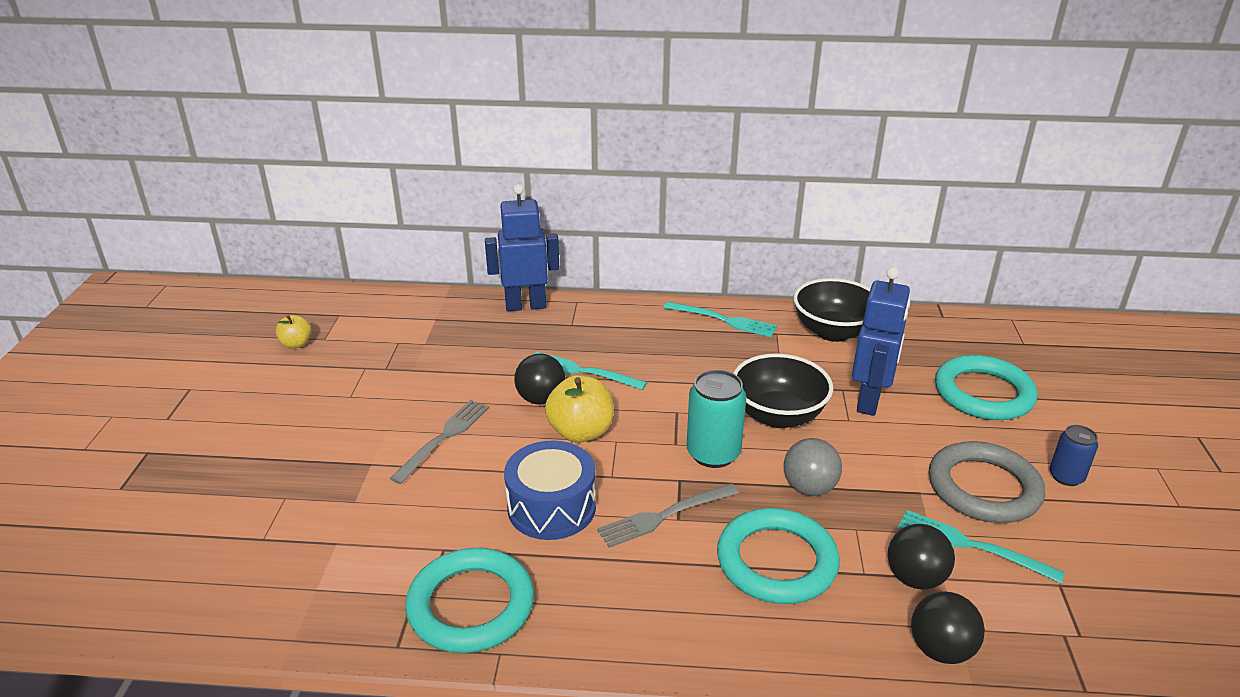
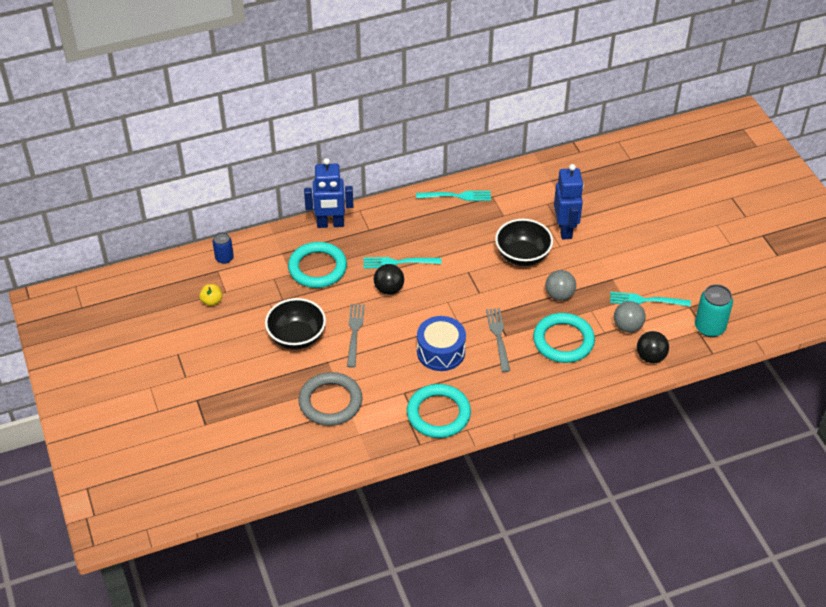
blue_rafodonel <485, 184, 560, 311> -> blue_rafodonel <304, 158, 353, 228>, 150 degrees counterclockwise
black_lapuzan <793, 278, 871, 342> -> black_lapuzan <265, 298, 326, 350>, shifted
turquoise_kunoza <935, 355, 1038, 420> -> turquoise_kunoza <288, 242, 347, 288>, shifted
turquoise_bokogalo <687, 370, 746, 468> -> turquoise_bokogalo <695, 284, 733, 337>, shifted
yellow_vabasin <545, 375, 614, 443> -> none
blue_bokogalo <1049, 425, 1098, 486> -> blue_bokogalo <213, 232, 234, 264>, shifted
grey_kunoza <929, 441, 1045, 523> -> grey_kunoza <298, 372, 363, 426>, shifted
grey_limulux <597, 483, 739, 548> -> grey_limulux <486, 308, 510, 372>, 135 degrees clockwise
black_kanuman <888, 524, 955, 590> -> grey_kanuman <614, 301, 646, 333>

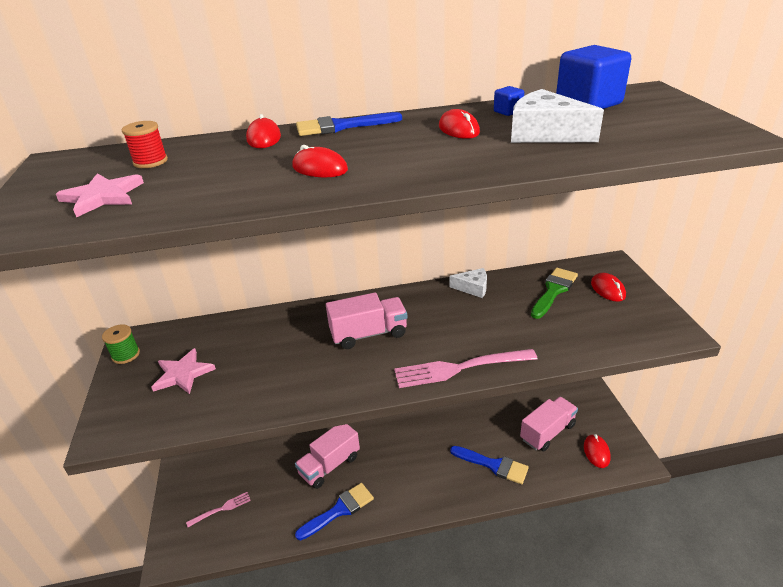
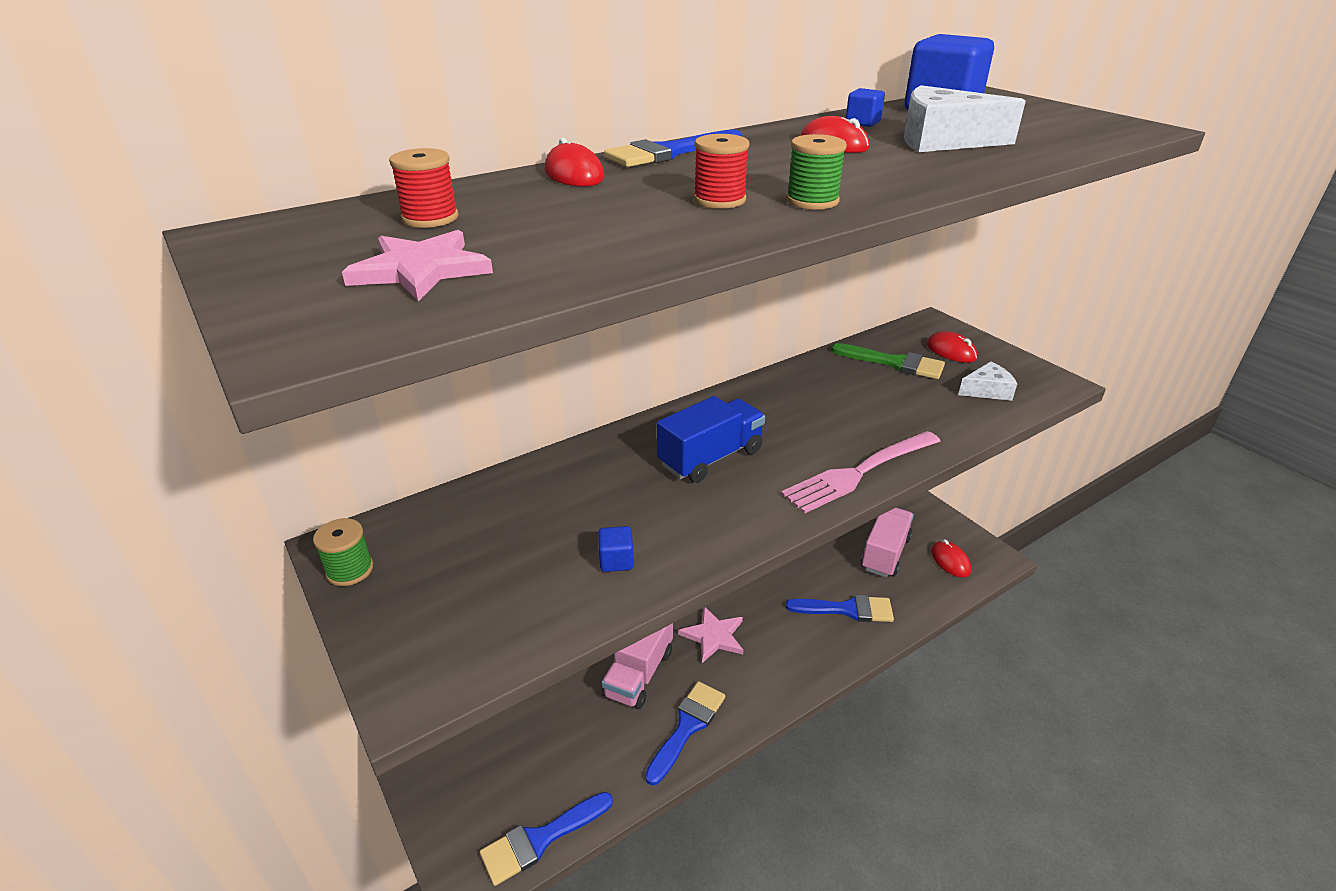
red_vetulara <292, 145, 348, 177> -> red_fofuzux <694, 134, 749, 209>
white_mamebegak <450, 268, 487, 298> -> white_mamebegak <958, 361, 1017, 401>, shifted
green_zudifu <531, 268, 578, 319> -> green_zudifu <831, 343, 945, 379>, 105 degrees clockwise
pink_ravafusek <326, 292, 408, 349> -> blue_ravafusek <657, 396, 765, 483>
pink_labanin <151, 348, 216, 394> -> pink_labanin <678, 607, 743, 663>, shifted
pink_limulux <186, 492, 251, 527> -> none
none -> green_fofuzux <786, 134, 847, 210>
none -> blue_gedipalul <598, 526, 634, 572>
none -> blue_zudifu <480, 792, 613, 886>

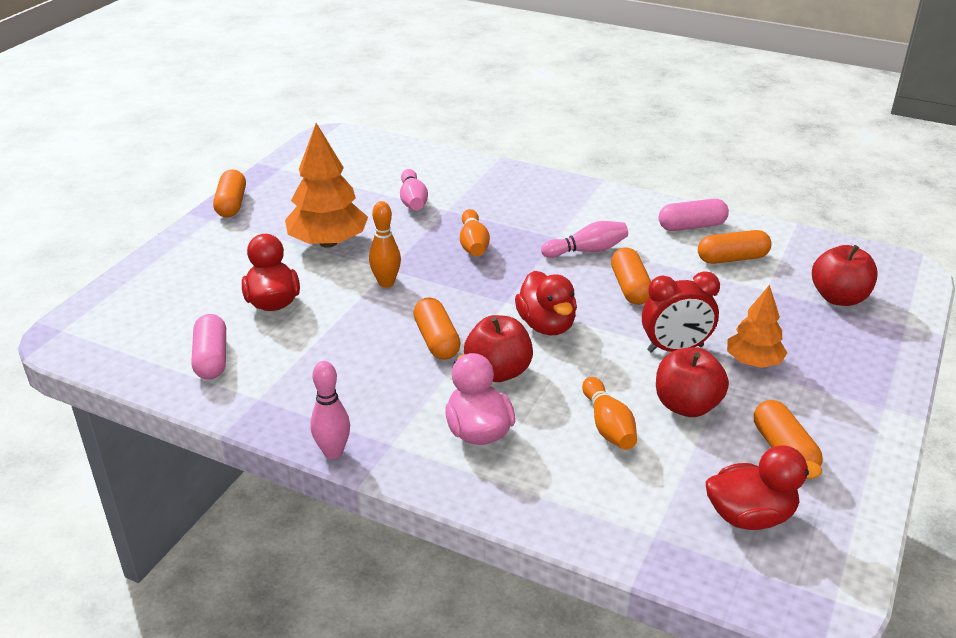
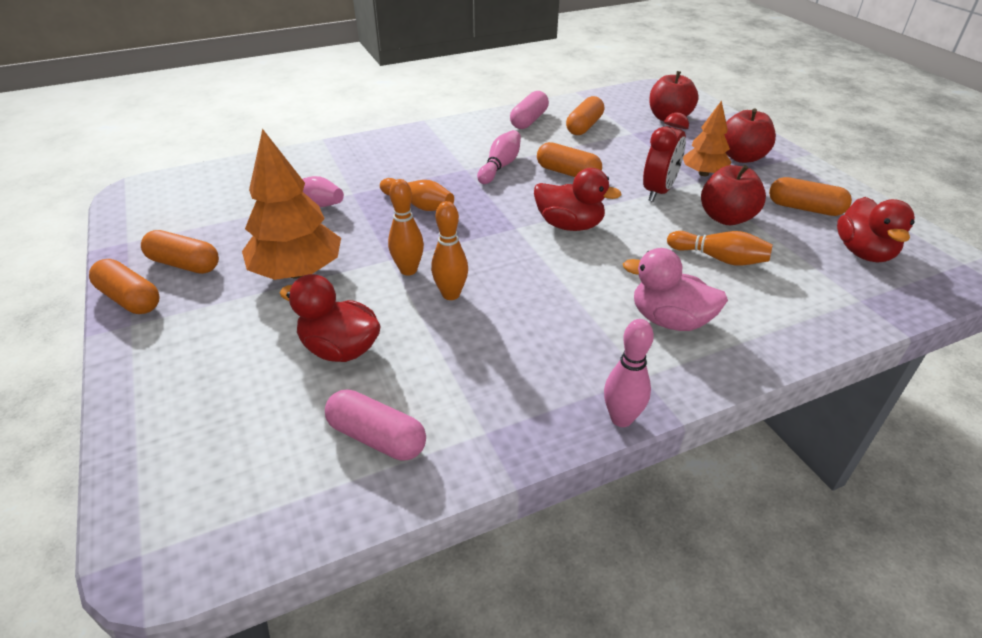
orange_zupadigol <413, 297, 461, 360> -> orange_zupadigol <141, 230, 219, 274>, shifted
red_vabasin <464, 315, 533, 382> -> red_vabasin <724, 109, 776, 163>, shifted
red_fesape <705, 445, 822, 530> -> red_fesape <837, 197, 915, 263>, 150 degrees clockwise
none -> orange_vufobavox <431, 201, 468, 300>

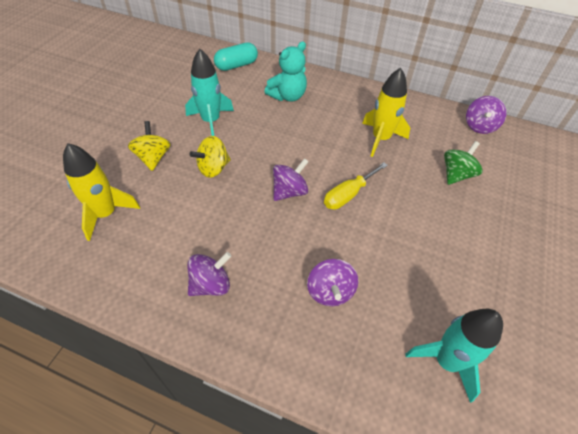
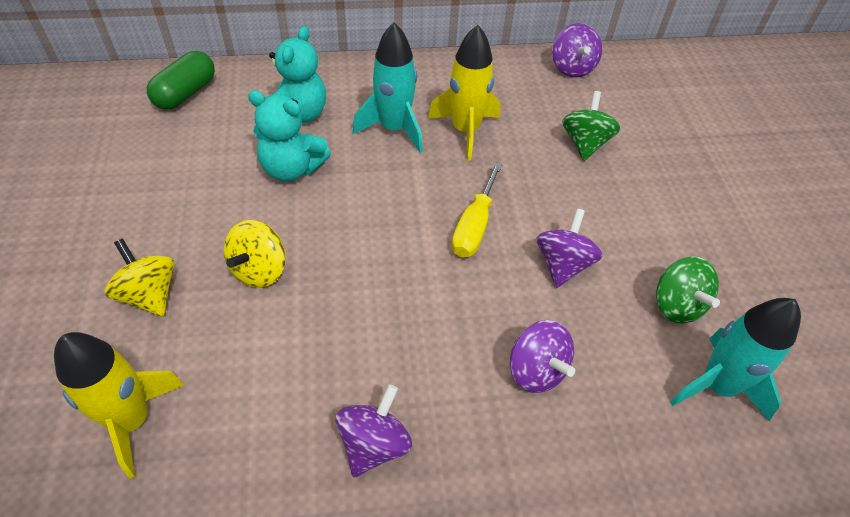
turquoise_zupadigol <214, 42, 258, 71> -> green_zupadigol <147, 51, 215, 110>
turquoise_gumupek <185, 49, 234, 136> -> turquoise_gumupek <353, 22, 423, 153>, shifted
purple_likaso <273, 158, 309, 201> -> purple_likaso <537, 209, 602, 288>, shifted
none -> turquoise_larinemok <248, 90, 331, 182>
none -> green_likaso <656, 256, 720, 323>

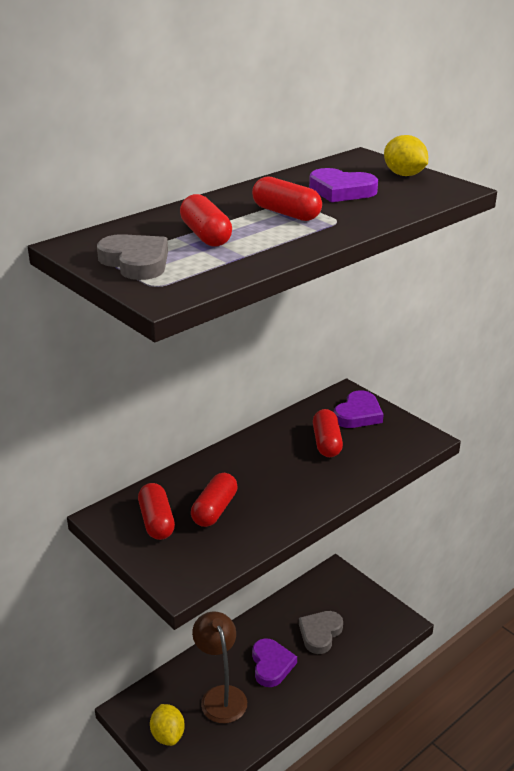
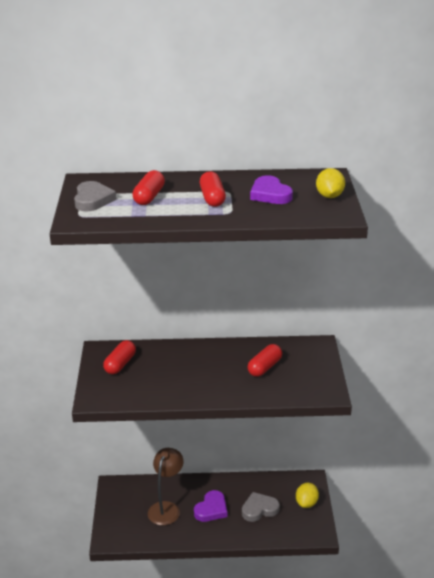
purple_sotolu <334, 390, 384, 428> -> none
red_zupadigol <191, 473, 238, 527> -> none
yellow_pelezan <150, 704, 185, 746> -> yellow_pelezan <296, 483, 319, 508>, shifted

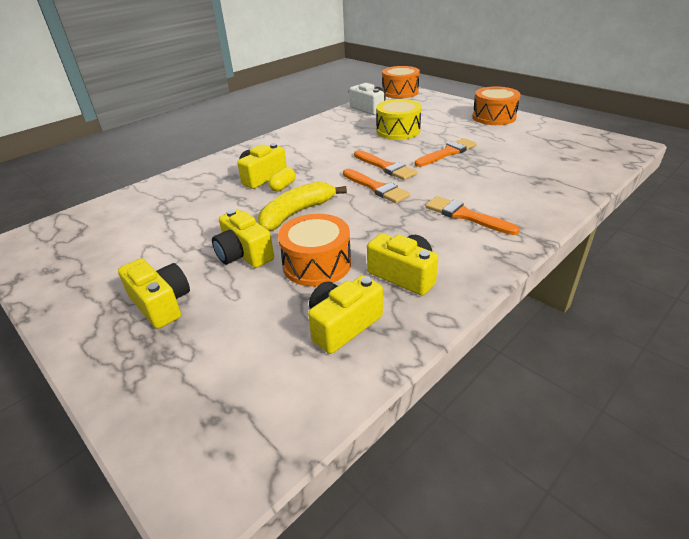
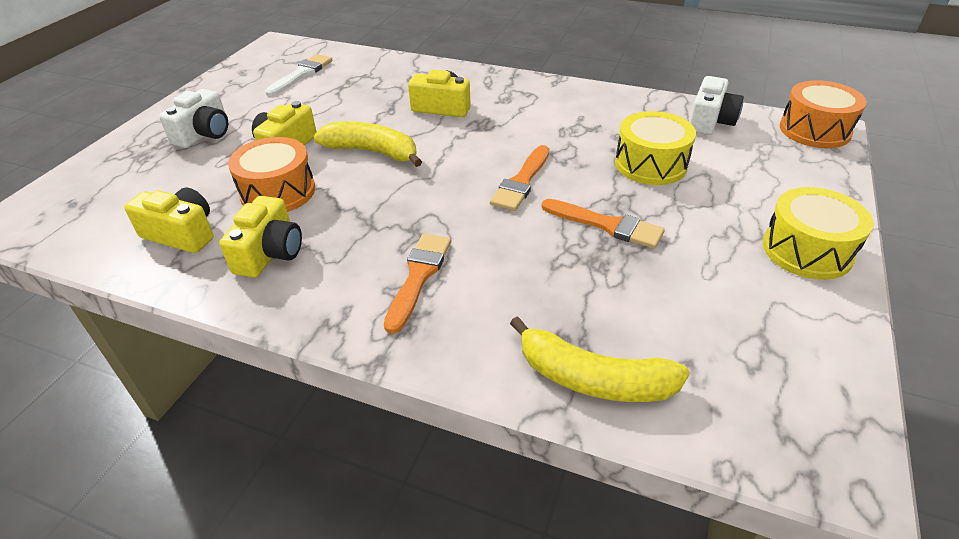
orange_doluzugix <472, 87, 521, 125> -> yellow_doluzugix <763, 187, 873, 280>
yellow_zupadigol <268, 168, 296, 192> -> none
orange_zudifu <343, 169, 410, 203> -> none
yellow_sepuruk <118, 258, 190, 329> -> white_sepuruk <159, 89, 228, 148>
none -> white_zudifu <265, 54, 332, 96>
none -> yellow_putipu <510, 316, 690, 402>

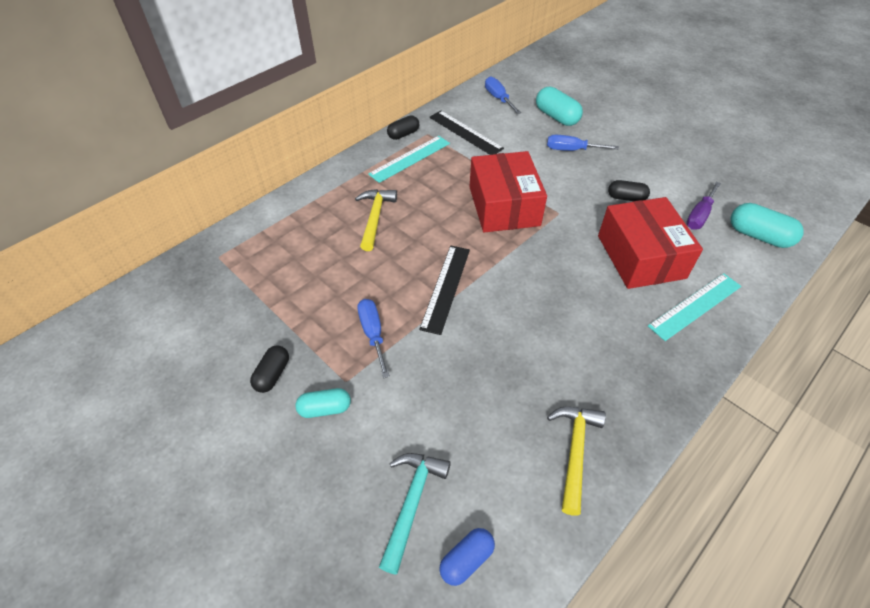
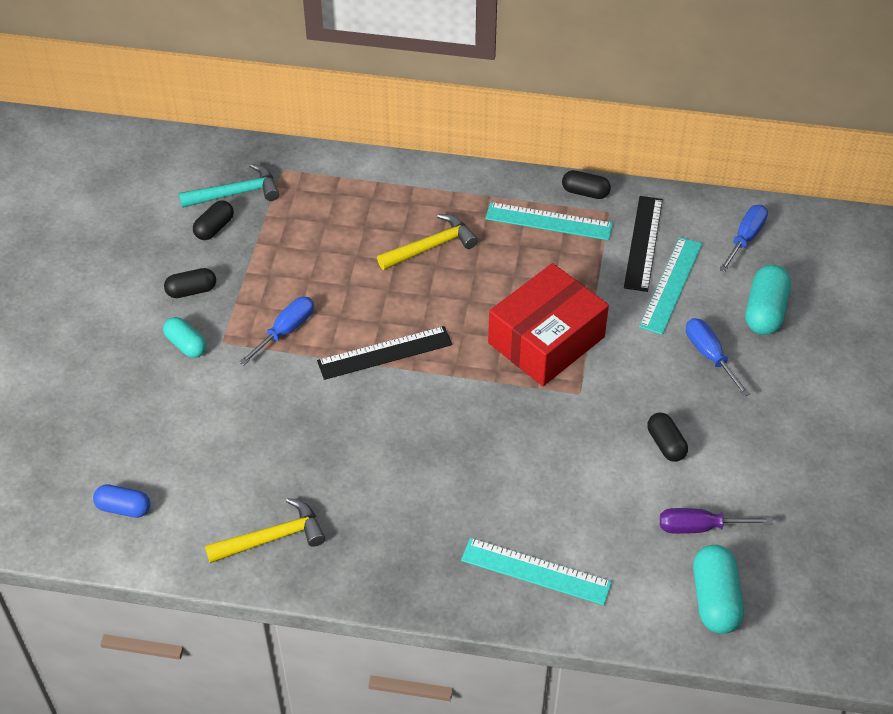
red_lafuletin <598, 197, 703, 289> -> none
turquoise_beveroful <379, 453, 451, 575> -> turquoise_beveroful <179, 163, 280, 208>, shifted
none -> black_zupadigol <193, 200, 234, 240>
none -> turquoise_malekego <639, 237, 702, 335>

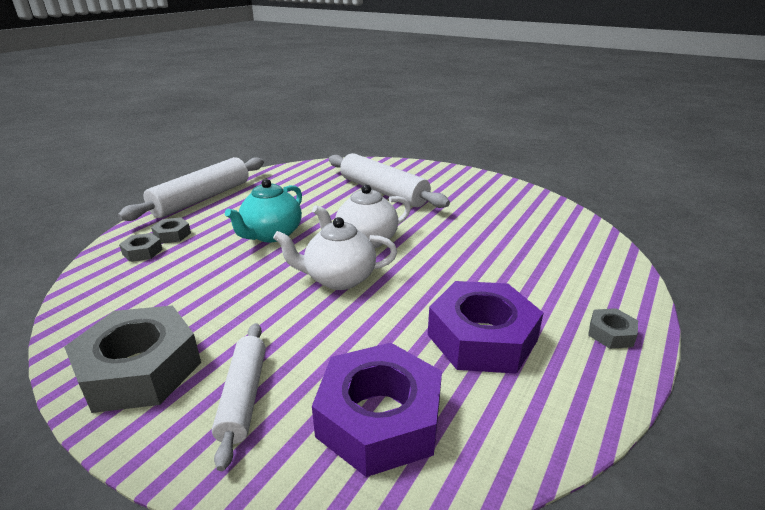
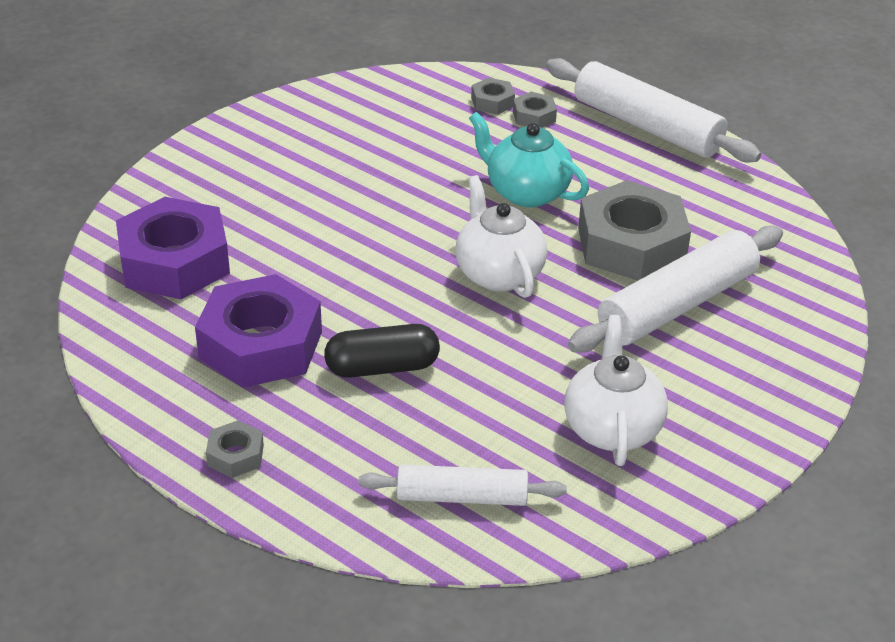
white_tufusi <273, 217, 397, 290> -> white_tufusi <564, 315, 668, 466>, shifted
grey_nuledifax <64, 305, 201, 413> -> grey_nuledifax <578, 180, 691, 281>, shifted
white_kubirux <212, 323, 266, 471> -> white_kubirux <358, 464, 567, 506>, shifted
none -> black_zupadigol <324, 324, 440, 378>

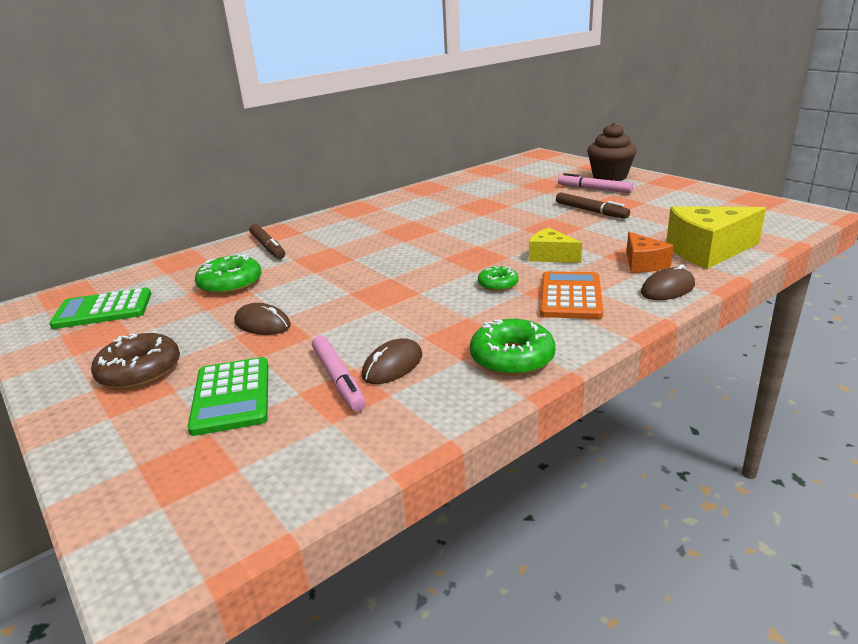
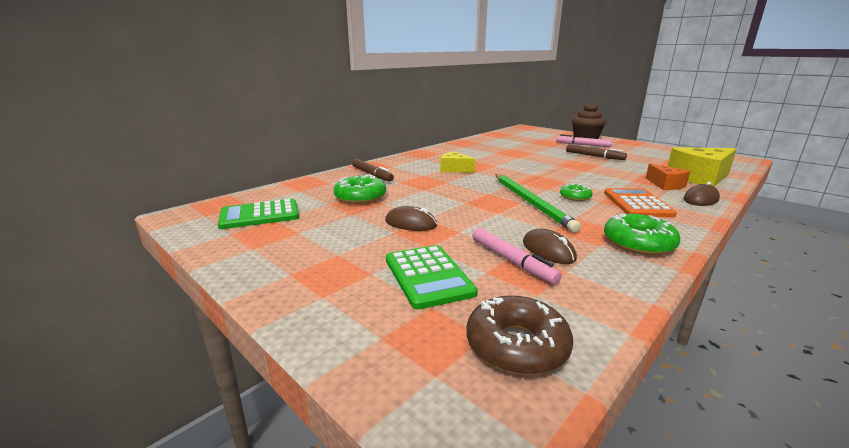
yellow_mamebegak <529, 228, 582, 263> -> yellow_mamebegak <440, 152, 476, 173>, shifted
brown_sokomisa <91, 333, 180, 389> -> brown_sokomisa <466, 295, 573, 375>, shifted
brown_vetulara <362, 338, 422, 384> -> brown_vetulara <523, 229, 577, 264>, 60 degrees counterclockwise
none -> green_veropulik <495, 174, 581, 233>

